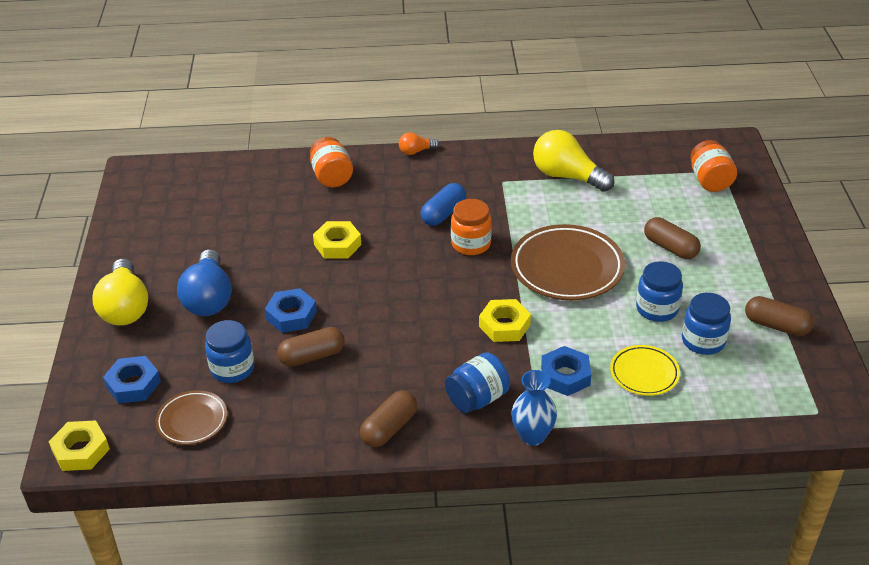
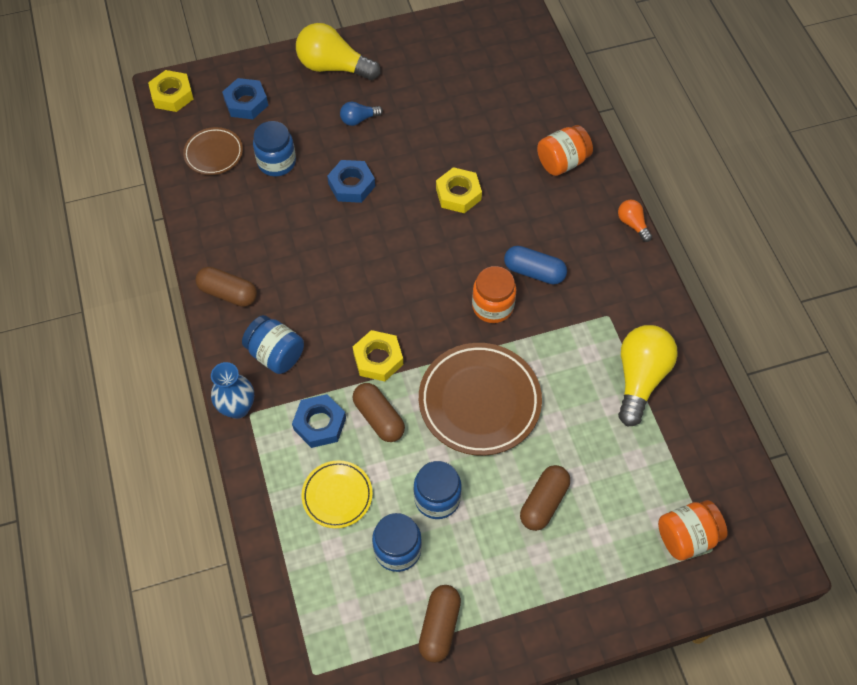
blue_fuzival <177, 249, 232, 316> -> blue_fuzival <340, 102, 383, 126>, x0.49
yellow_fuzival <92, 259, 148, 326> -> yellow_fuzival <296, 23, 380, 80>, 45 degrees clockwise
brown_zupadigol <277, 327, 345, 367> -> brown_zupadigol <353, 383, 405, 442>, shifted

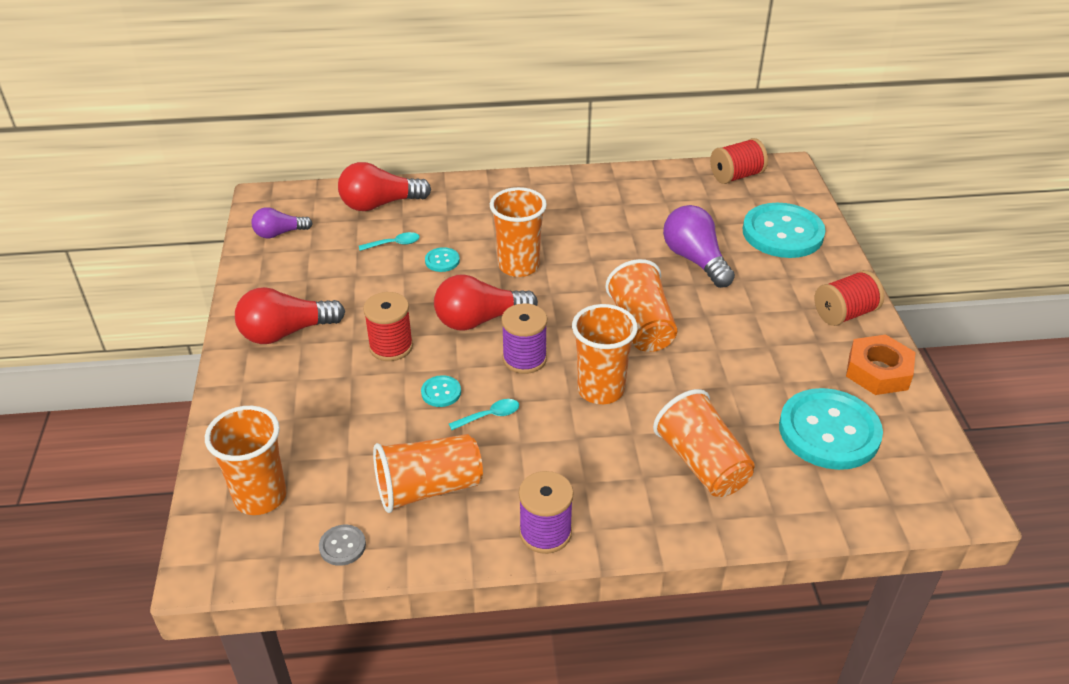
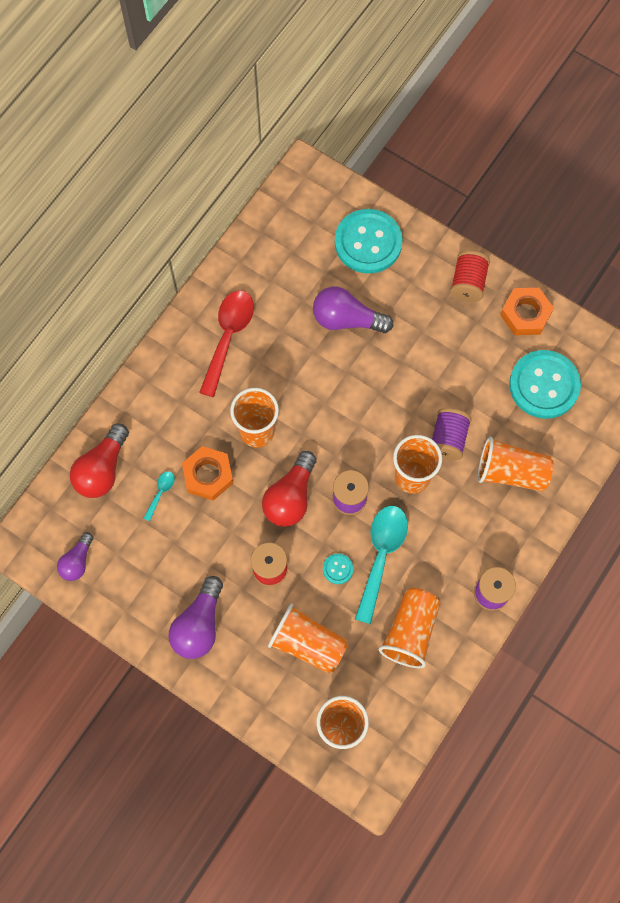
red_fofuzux <710, 138, 768, 184> -> none
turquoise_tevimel <425, 247, 460, 272> -> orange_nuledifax <182, 446, 233, 501>
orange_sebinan <605, 259, 677, 352> -> orange_sebinan <268, 603, 348, 673>, shifted
red_fuzival <235, 287, 345, 344> -> purple_fuzival <168, 576, 223, 659>
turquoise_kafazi <449, 399, 519, 430> -> turquoise_kafazi <355, 506, 408, 624>, x2.20
grey_tevimel <319, 525, 366, 566> -> none
none -> red_kafazi <199, 290, 254, 397>
none -> purple_fofuzux <432, 408, 472, 460>

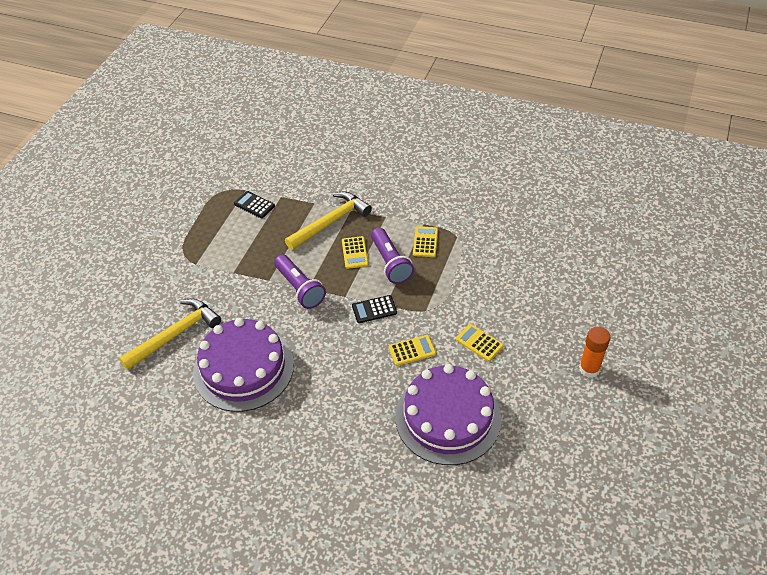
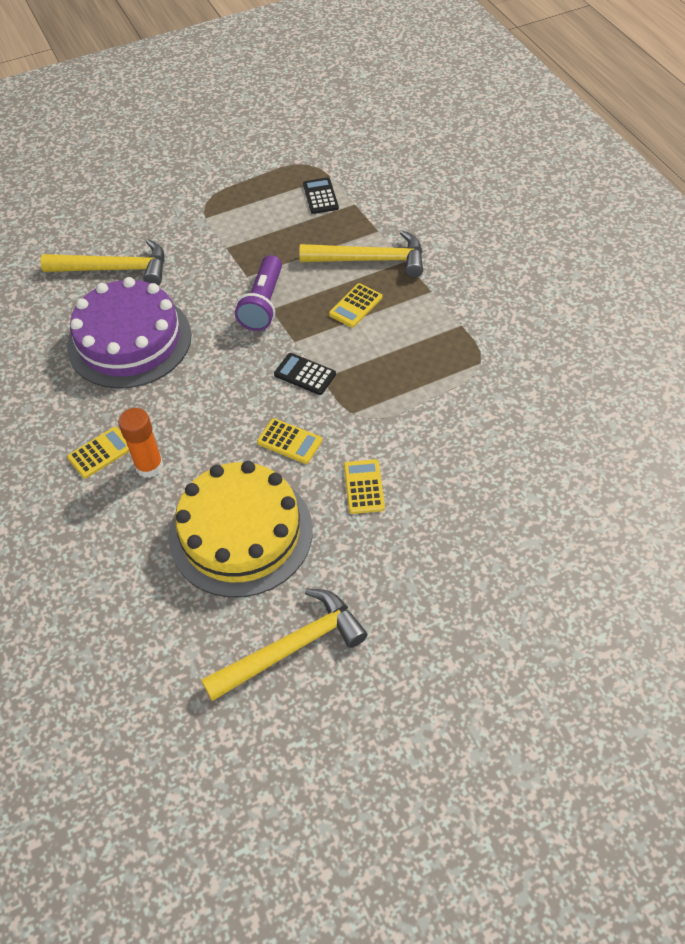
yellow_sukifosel <413, 226, 438, 257> -> yellow_sukifosel <67, 427, 130, 478>, shifted
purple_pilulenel <371, 228, 414, 284> -> none
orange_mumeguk <579, 327, 610, 378> -> orange_mumeguk <118, 408, 163, 478>, shifted
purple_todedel <395, 364, 501, 465> -> yellow_todedel <169, 461, 313, 597>
none -> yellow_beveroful <201, 589, 368, 701>

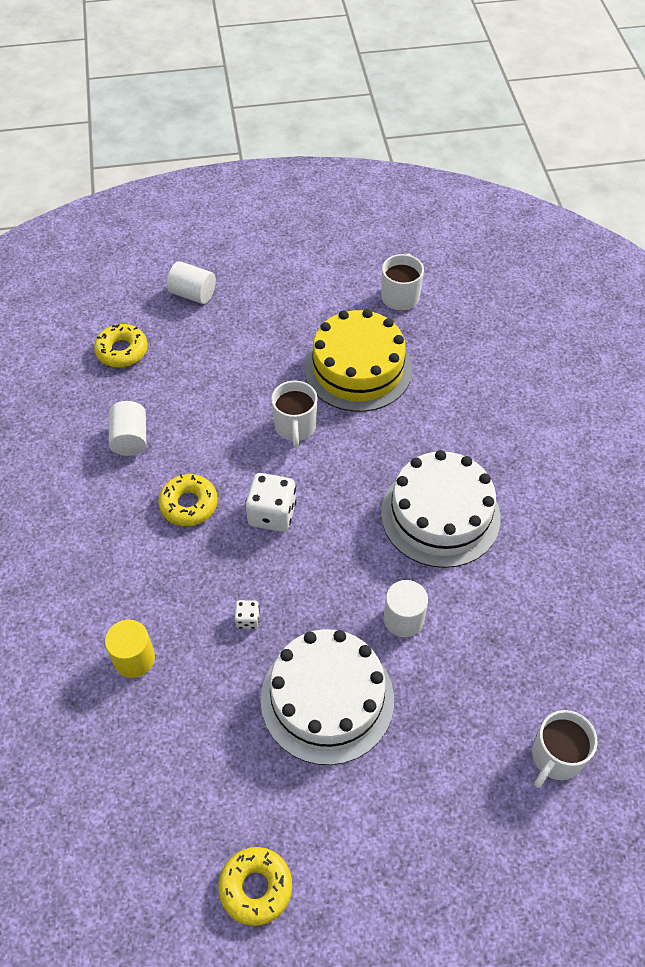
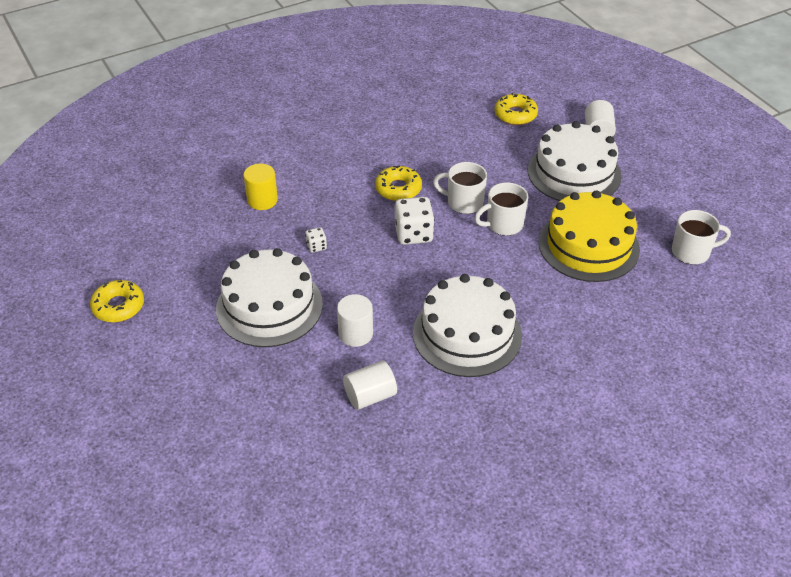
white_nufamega <109, 401, 146, 456> -> white_nufamega <343, 361, 397, 410>, shifted
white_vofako <532, 710, 598, 788> -> white_vofako <433, 162, 487, 214>, shifted
none -> white_todedel <528, 121, 622, 201>

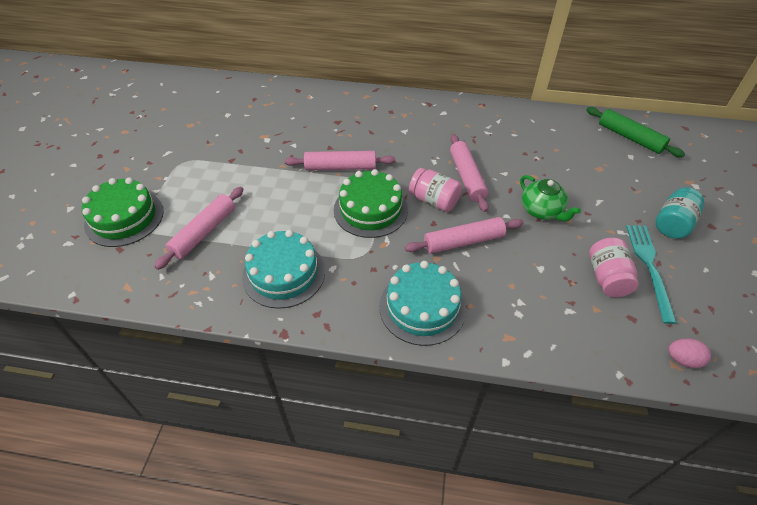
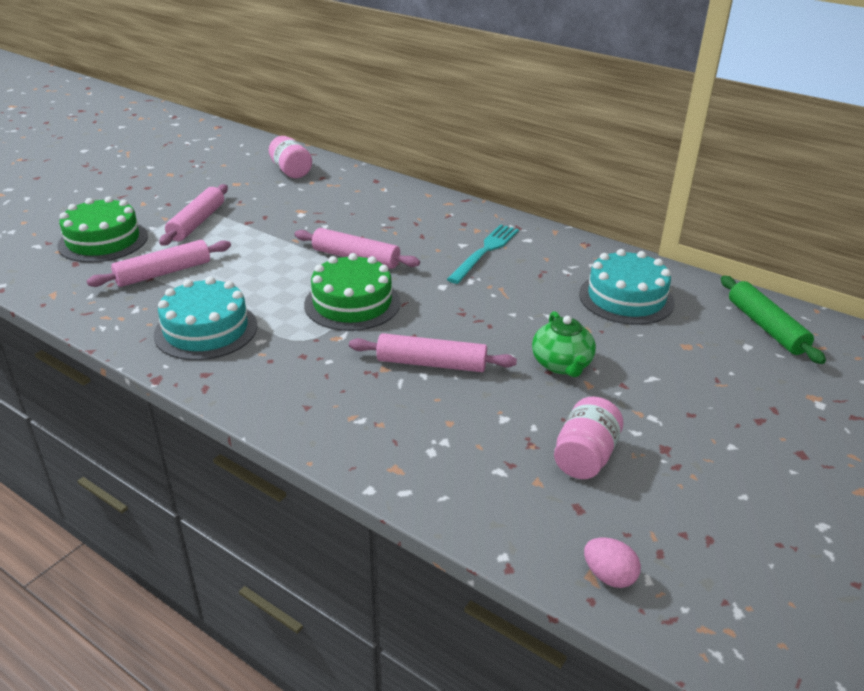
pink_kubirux <450, 134, 489, 212> -> pink_kubirux <159, 184, 228, 246>, shifted
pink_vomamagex <409, 168, 462, 212> -> pink_vomamagex <269, 136, 312, 178>, shifted
turquoise_vomamagex <656, 188, 704, 239> -> none
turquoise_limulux <626, 225, 677, 324> -> turquoise_limulux <447, 224, 519, 284>, shifted
turquoise_todedel <379, 261, 466, 346> -> turquoise_todedel <579, 249, 675, 325>, shifted

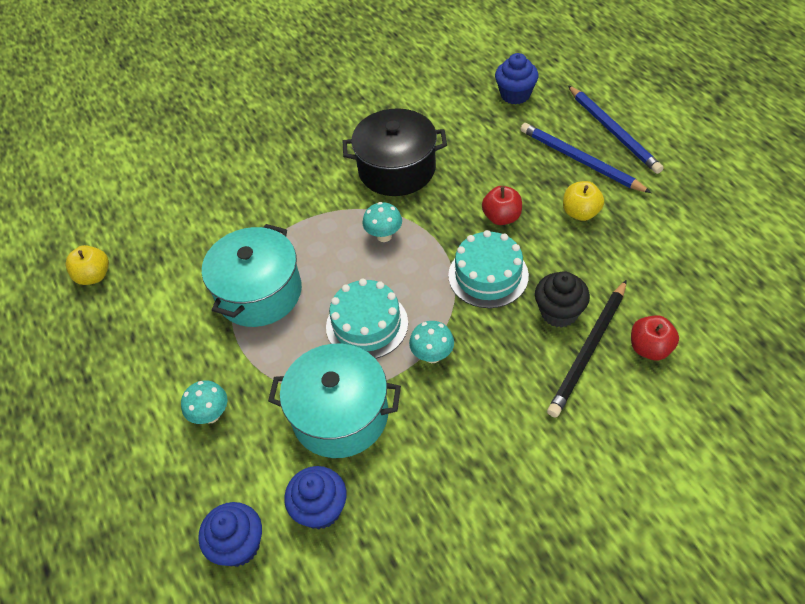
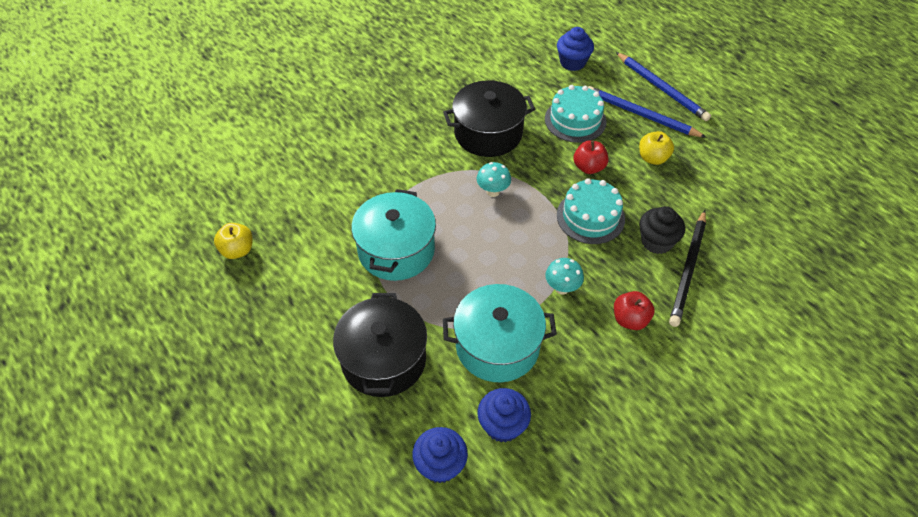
turquoise_todedel <326, 279, 408, 359> -> turquoise_todedel <545, 85, 606, 143>, shifted
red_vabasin <631, 315, 679, 360> -> red_vabasin <614, 291, 655, 330>, shifted
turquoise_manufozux <181, 380, 227, 424> -> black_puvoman <333, 293, 427, 397>

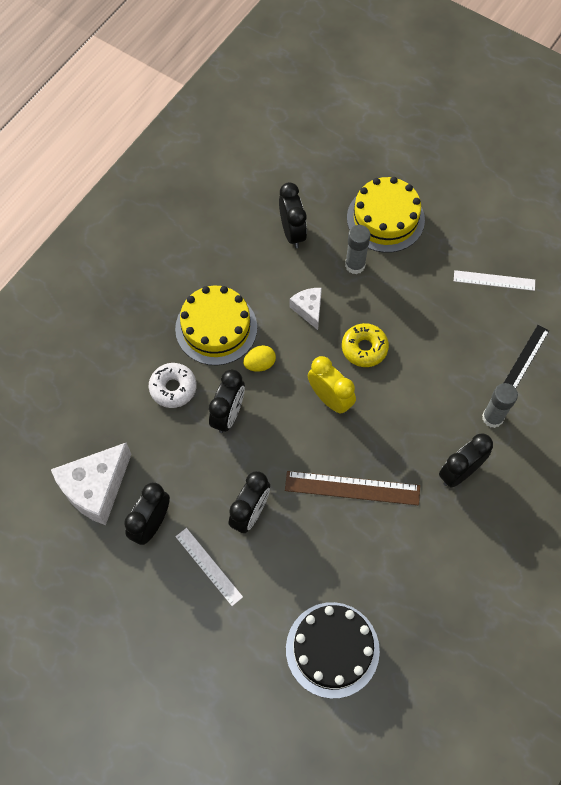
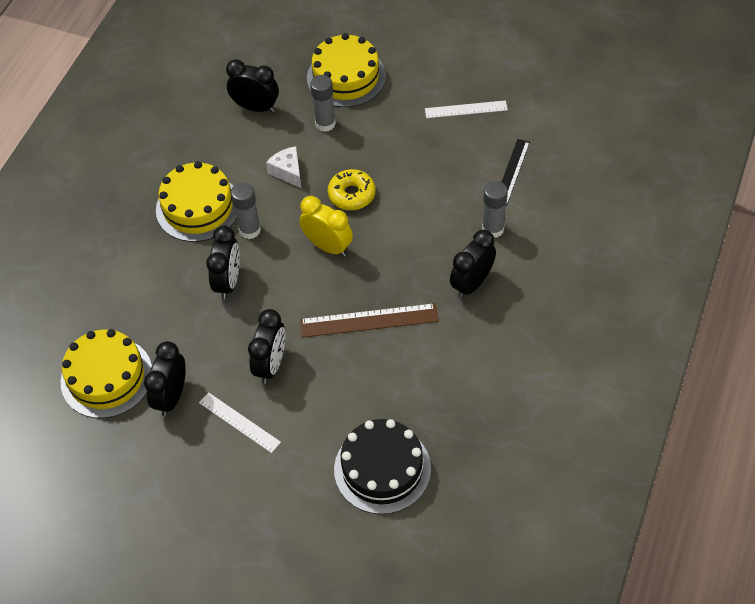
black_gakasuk <279, 182, 307, 248> -> black_gakasuk <226, 59, 279, 113>, 45 degrees counterclockwise
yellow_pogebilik <243, 345, 276, 372> -> grey_mumeguk <231, 182, 261, 239>
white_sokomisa <149, 363, 197, 408> -> none
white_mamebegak <51, 442, 131, 525> -> yellow_todedel <61, 329, 152, 418>

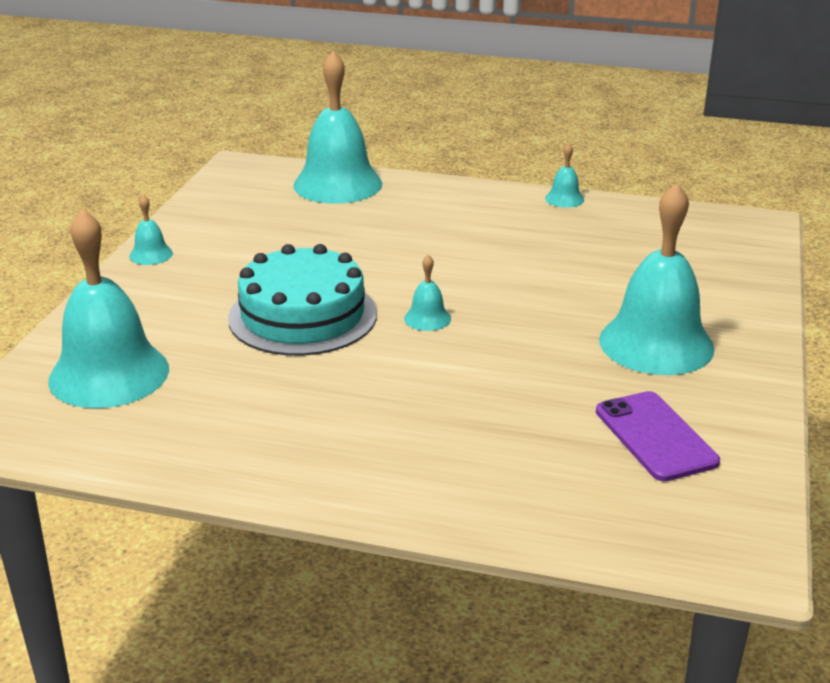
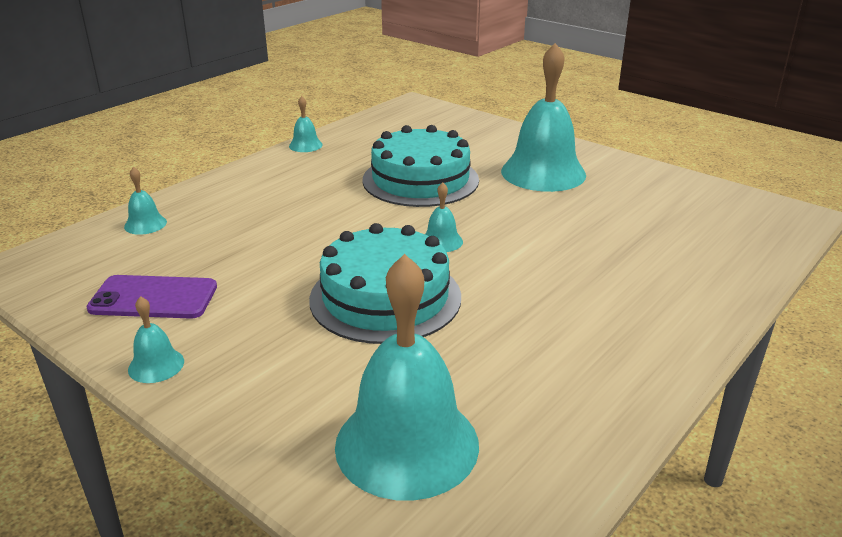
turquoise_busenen <293, 51, 382, 204> -> turquoise_busenen <124, 167, 167, 235>, x0.43
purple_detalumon <596, 391, 720, 481> -> purple_detalumon <86, 275, 217, 319>, shifted
none -> turquoise_todedel <362, 125, 479, 207>

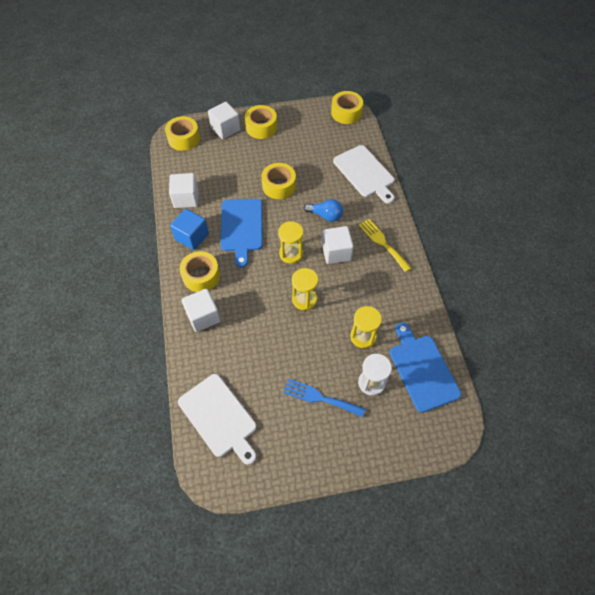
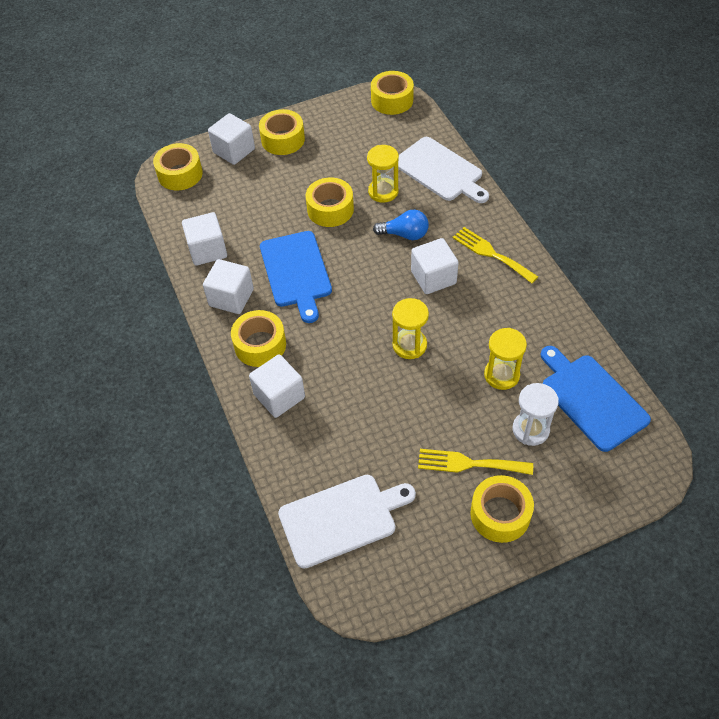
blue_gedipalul <170, 209, 209, 250> -> white_gedipalul <203, 259, 254, 314>
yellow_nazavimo <278, 221, 303, 264> -> yellow_nazavimo <367, 145, 399, 203>, shifted
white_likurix <178, 374, 257, 465> -> white_likurix <278, 475, 416, 569>, 60 degrees counterclockwise
blue_limulux <283, 379, 365, 418> -> yellow_limulux <418, 449, 533, 475>
none -> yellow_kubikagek <470, 475, 534, 543>

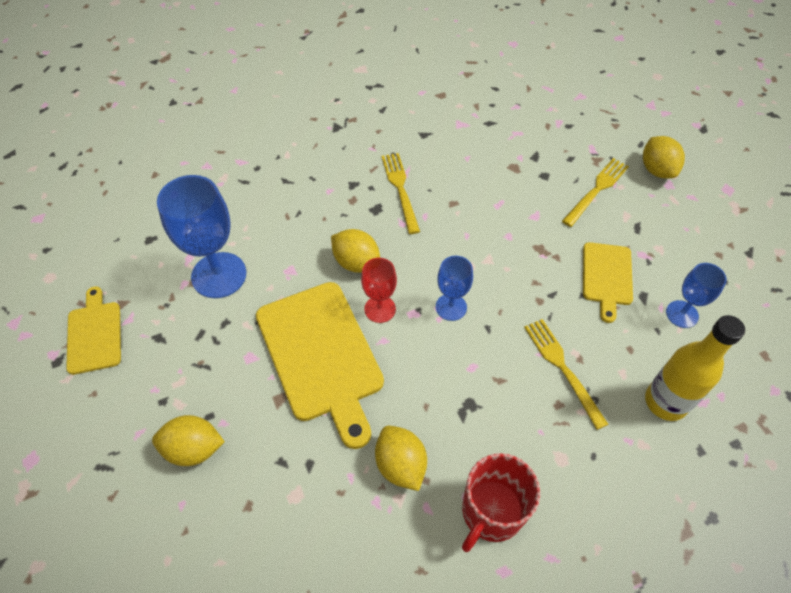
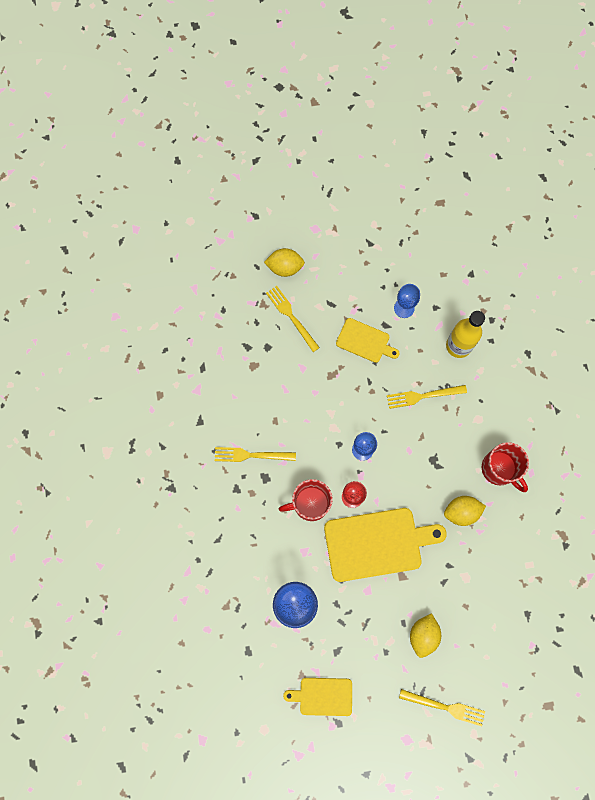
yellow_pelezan <331, 229, 380, 273> -> red_vofako <279, 479, 333, 521>
none -> yellow_limulux <399, 689, 485, 726>

